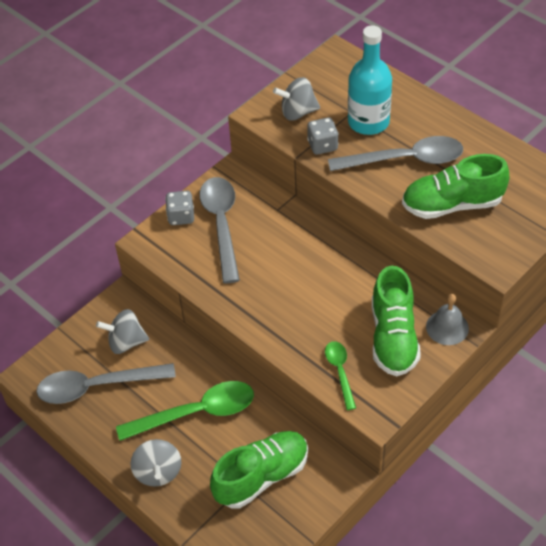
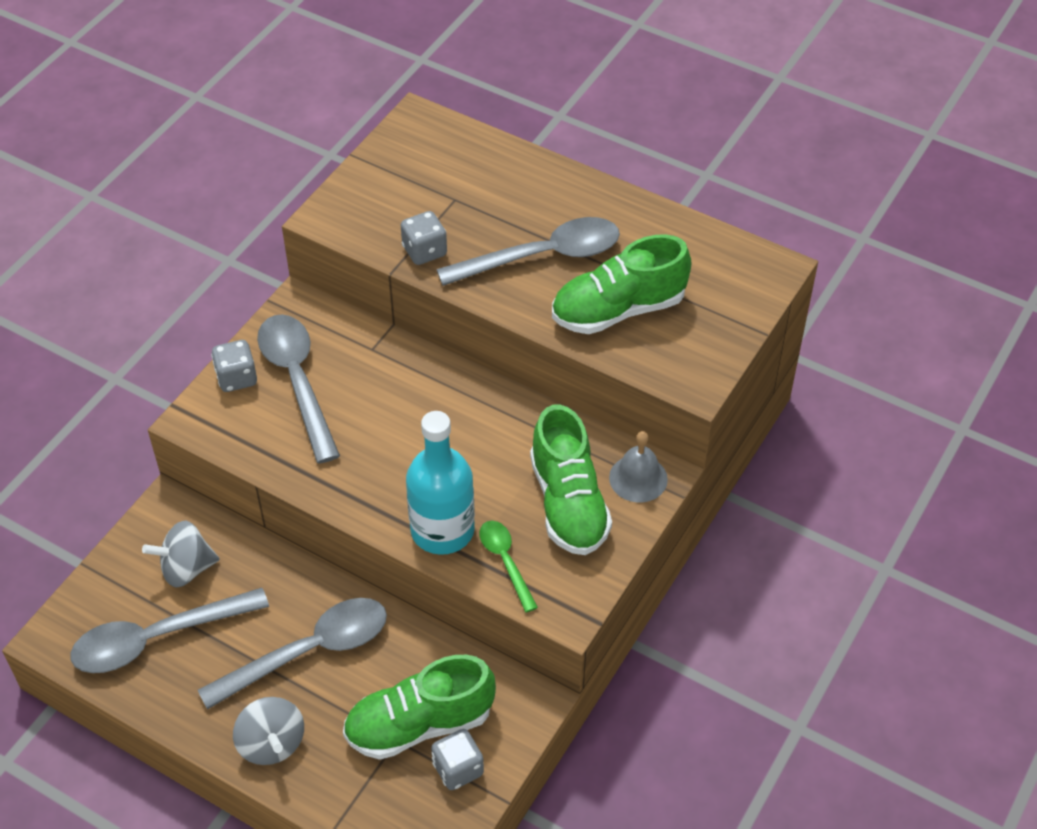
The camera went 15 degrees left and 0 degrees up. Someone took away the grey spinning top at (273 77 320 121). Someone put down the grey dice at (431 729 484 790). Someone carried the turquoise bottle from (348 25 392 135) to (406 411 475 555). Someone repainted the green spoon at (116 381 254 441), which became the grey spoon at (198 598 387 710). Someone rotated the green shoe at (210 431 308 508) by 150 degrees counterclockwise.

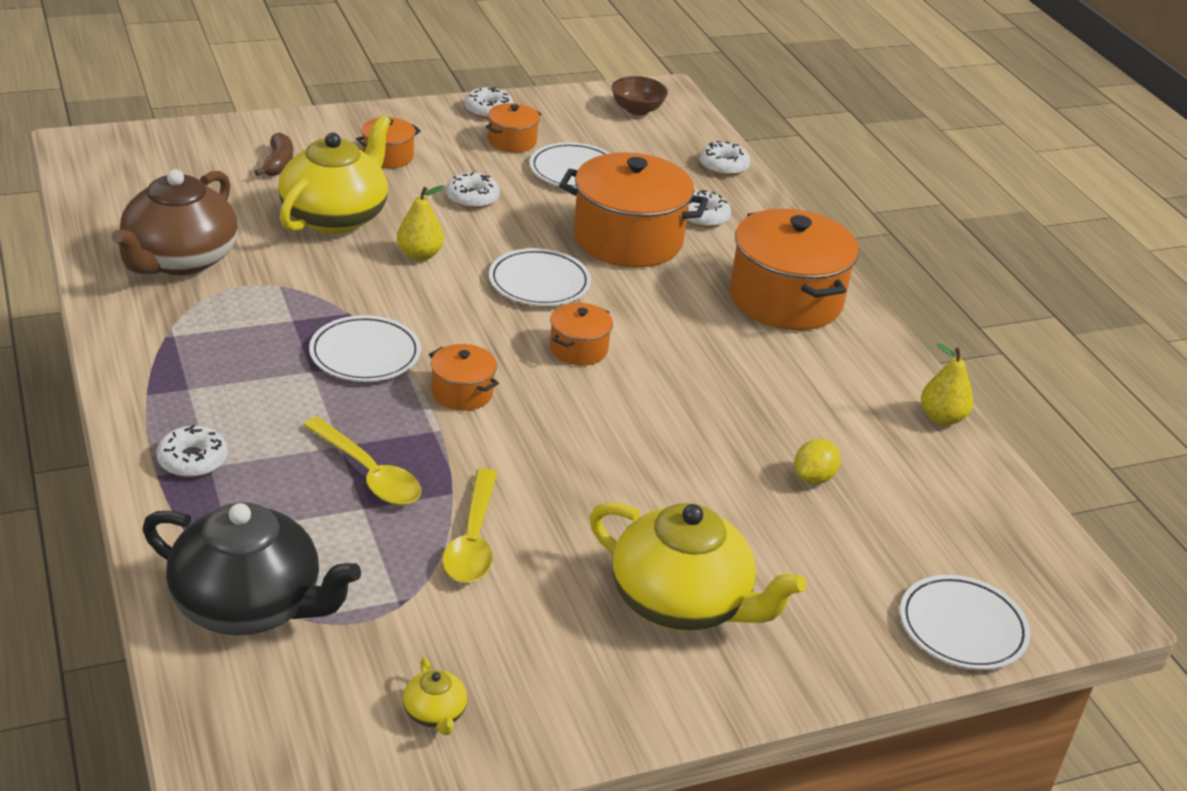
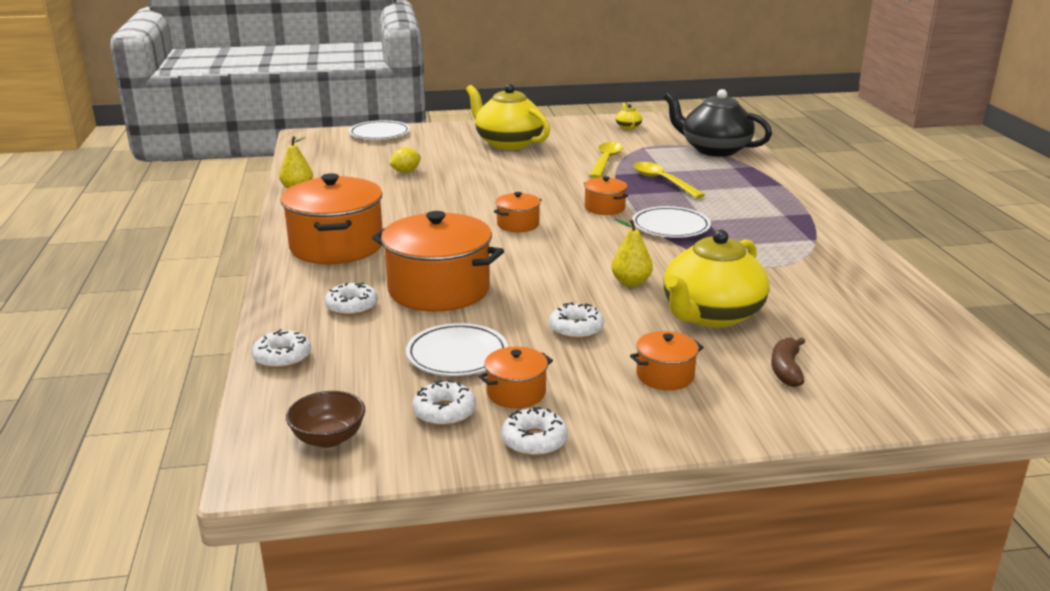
The camera went 165 degrees left and 10 degrees down. Someone took away the brown teapot at (111 169 238 275). Someone took away the white plate at (489 248 591 306). Someone carried the white donut from (156 424 228 477) to (412 380 476 426).

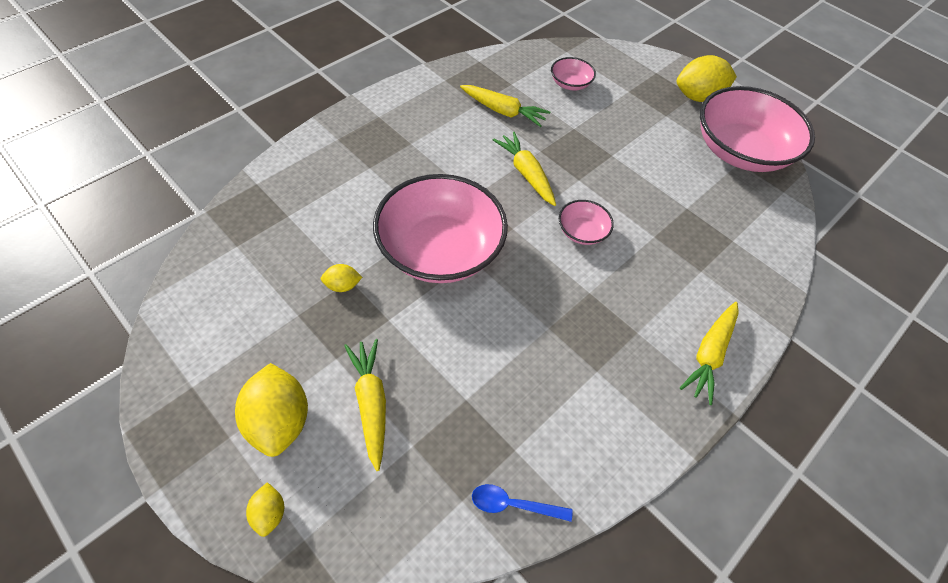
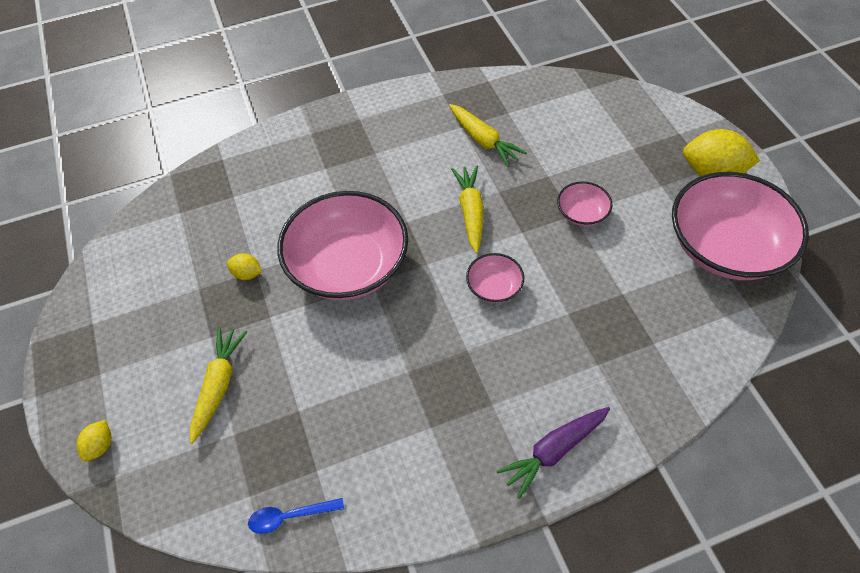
The camera went 30 degrees right and 0 degrees up. Someone took away the yellow lemon at (235 363 308 457). Someone carried the pink bowl from (551 57 596 90) to (557 181 612 226). Someone repainted the yellow carrot at (680 302 739 405), which became the purple carrot at (497 407 610 499). Someone rotated the blue spoon at (472 484 573 522) by 45 degrees counterclockwise.

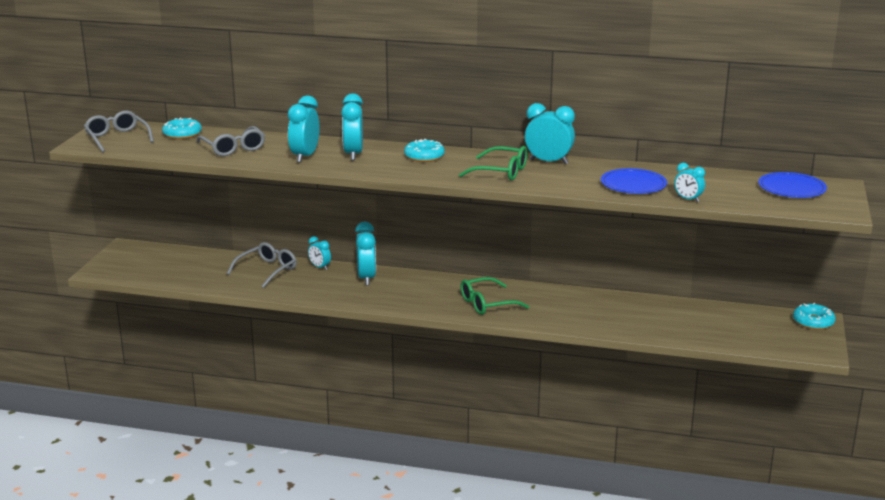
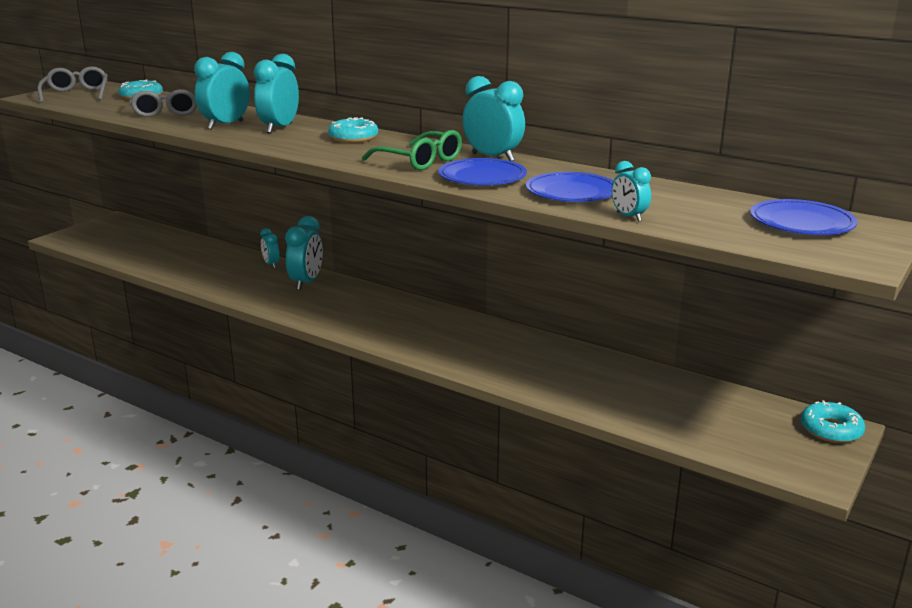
The camera went 20 degrees right and 0 degrees up. Someone took away the grey glasses at (227 242 297 288). Someone took away the green glasses at (461 277 529 315). Someone put down the blue plate at (439 158 527 185).

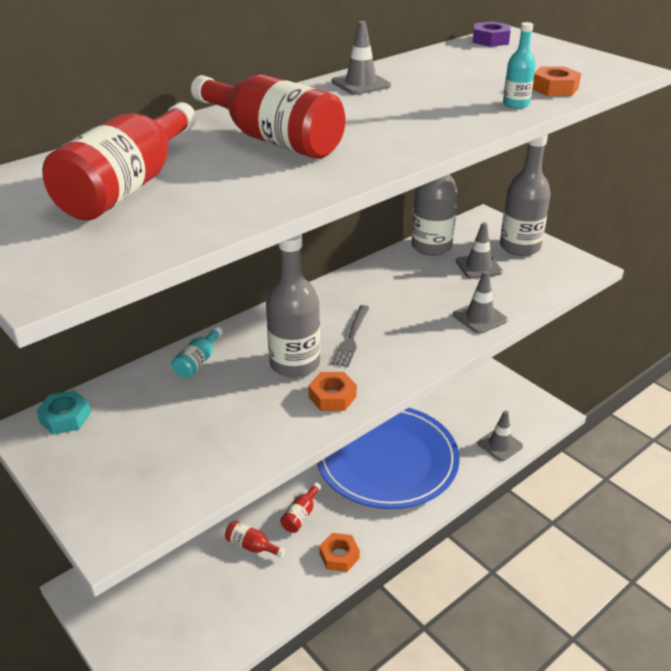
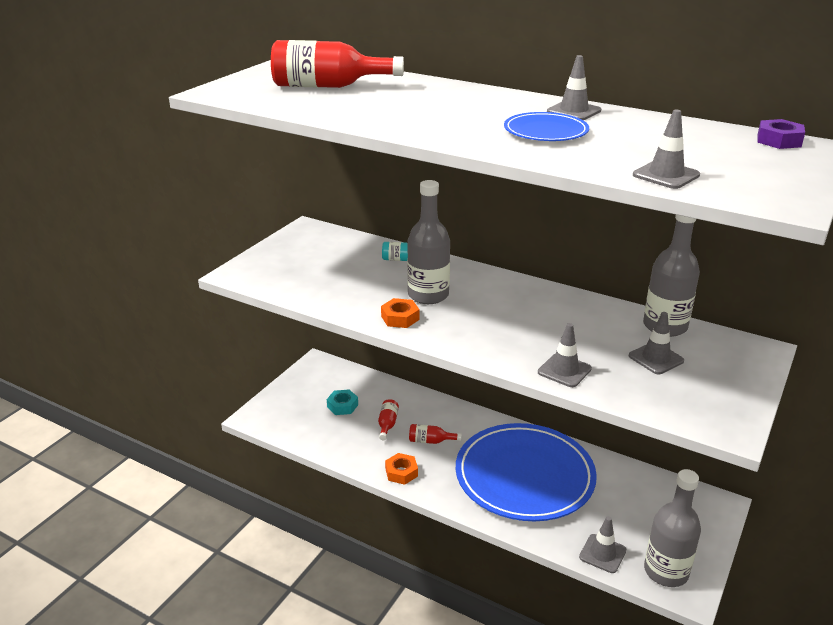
The camera went 70 degrees right and 5 degrees down. Someone took away the red bottle at (191 75 345 159). Someone took away the grey fork at (331 305 370 367). Someone took away the turquoise bottle at (503 22 536 109). Someone put down the blue plate at (504 112 589 141). Someone carried the turquoise nut from (36 390 91 435) to (327 390 358 415). Someone carried the grey bottle from (500 134 551 256) to (644 469 701 587). Someone swapped the orange nut at (532 66 581 96) for the grey traffic cone at (633 109 700 189).

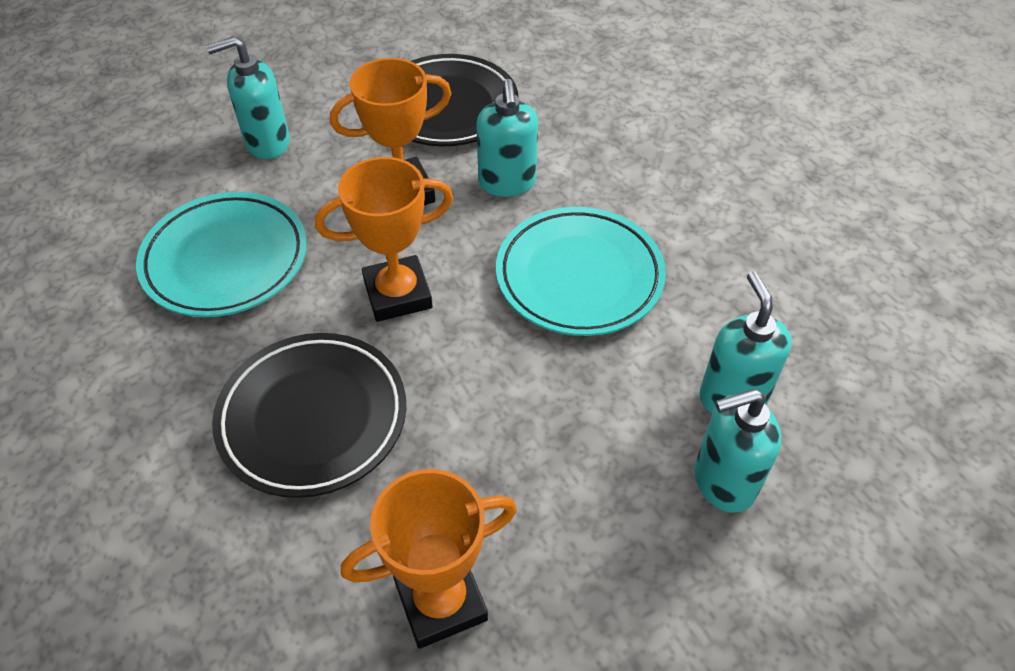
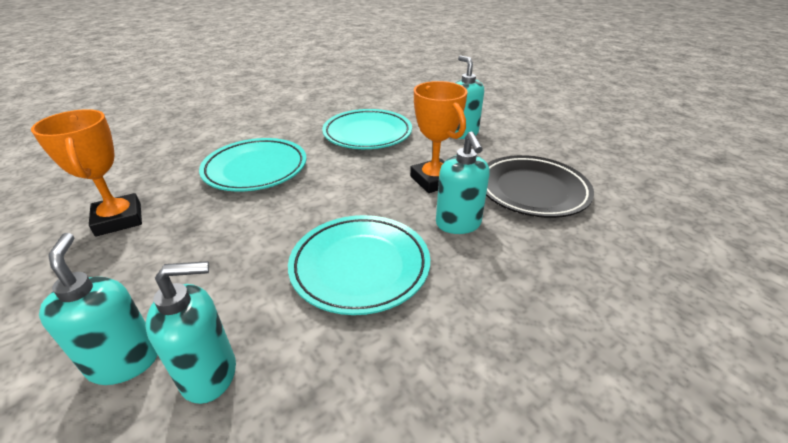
The camera went 85 degrees right and 15 degrees down. Someone took away the orange trophy at (315 157 453 322). Someone repainted the black plate at (212 333 406 498), which became the turquoise plate at (199 138 306 192). Someone rotated the turquoise soap dispenser at (476 79 538 197) by 90 degrees counterclockwise.

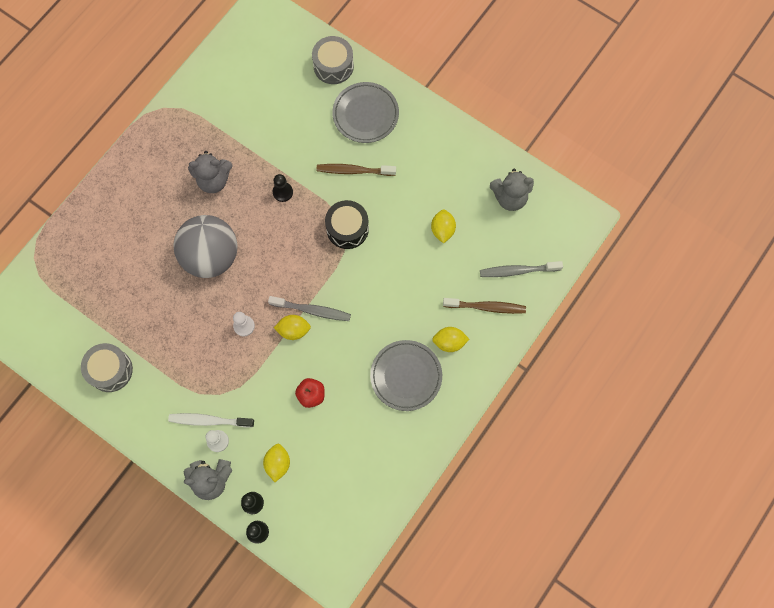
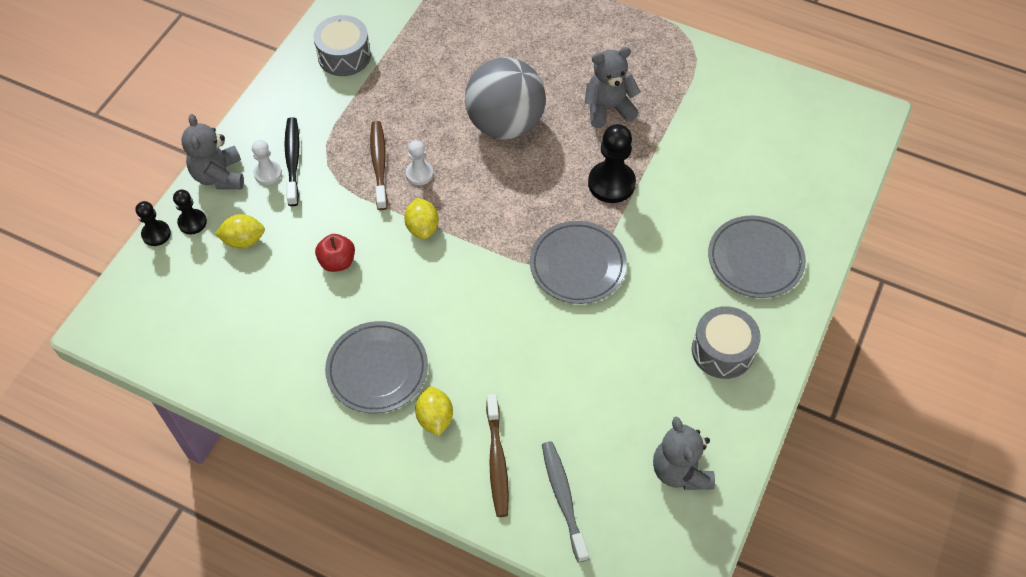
The camera went 80 degrees right and 15 degrees down. Someone took away the grey toothbrush at (268 296 351 321). Someone took away the yellow lemon at (431 209 456 244). Someone carried the grey drum from (312 36 354 84) to (692 306 761 379). Someone carried the brown toothbrush from (316 164 396 176) to (370 121 388 210). Someone swapped the black drum at (325 200 369 249) for the grey plate at (530 221 627 304). Someone repainted the white toothbrush at (168 413 254 428), which became the black toothbrush at (284 117 300 206). Someone rotated the grey teddy bear at (188 151 233 193) by 90 degrees clockwise. Someone scaled the black pawn at (273 174 293 202) by 1.72.

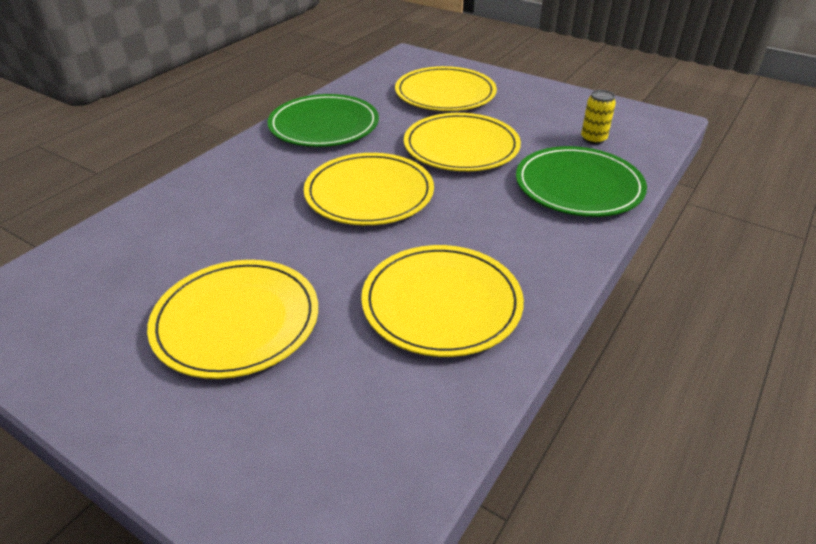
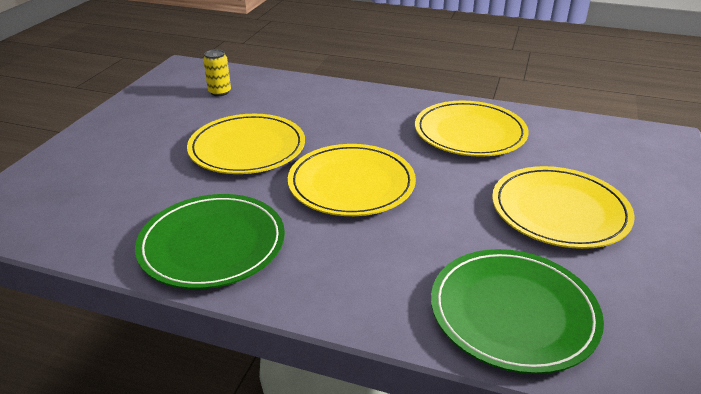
The camera went 105 degrees left and 5 degrees down. Someone took away the yellow plate at (395 66 497 111). Someone carried the green plate from (516 146 647 217) to (431 249 604 374).

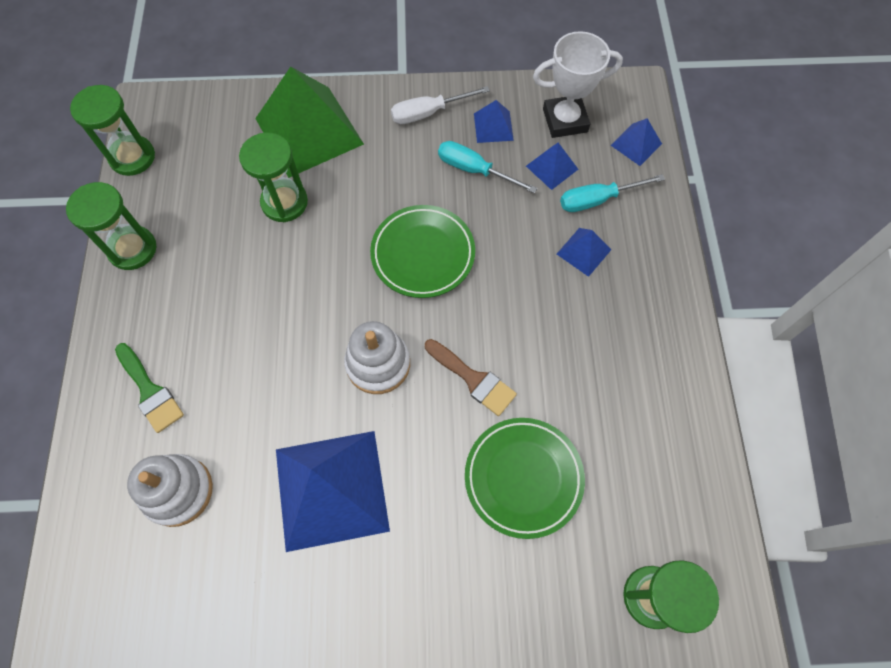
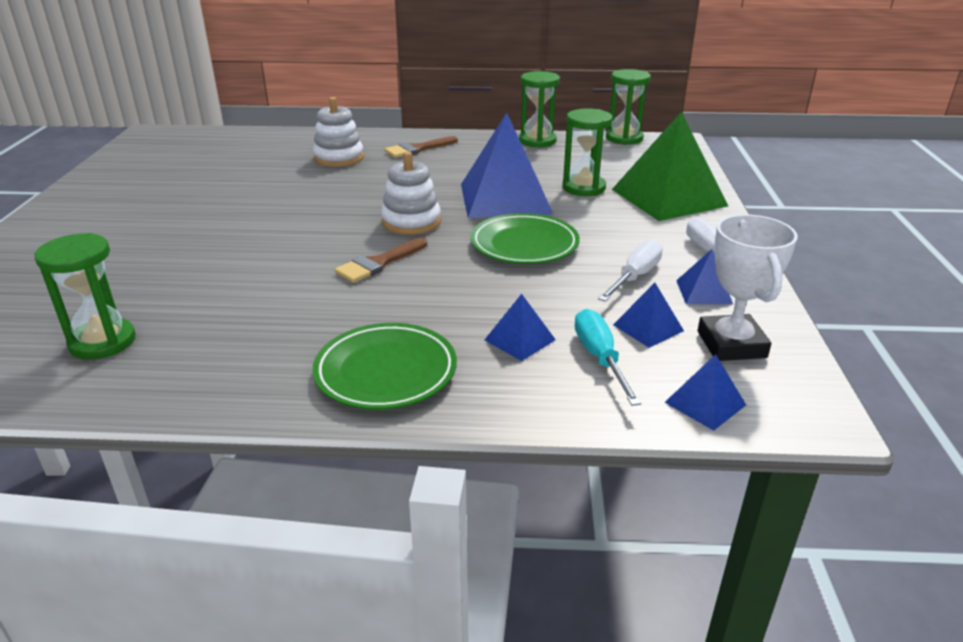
The camera went 95 degrees right and 35 degrees down. Someone carried the blue pyramid from (276 431 390 552) to (461 113 553 218). Someone carried the green plate from (465 418 585 539) to (313 323 457 410). Someone repainted the green brush at (115 343 184 433), which became the brown brush at (384 136 458 158). Someone repainted the turquoise screwdriver at (438 141 537 193), which became the white screwdriver at (598 240 663 302).

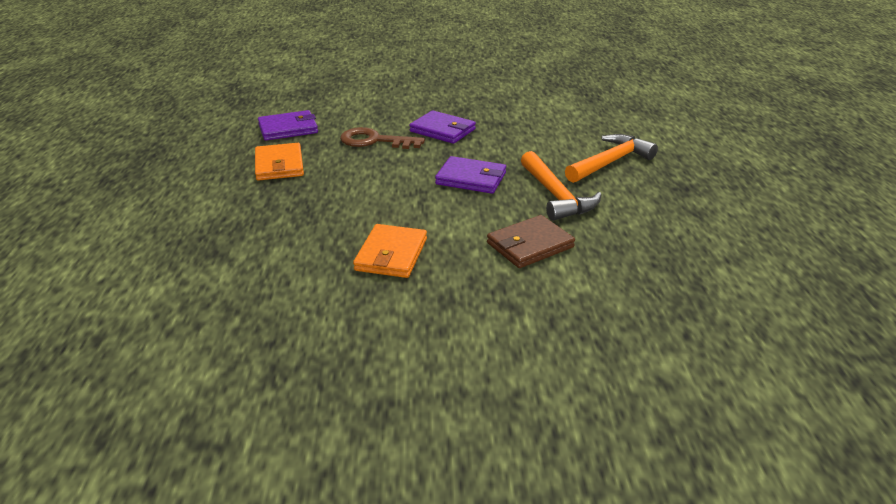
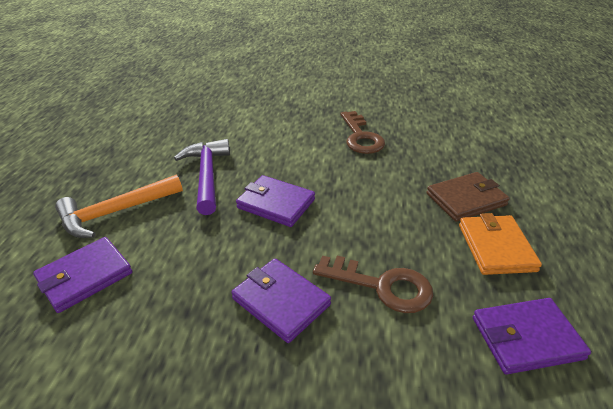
The camera went 170 degrees left and 5 degrees up. Someone put down the purple wallet at (33 237 132 313). Someone carried the brown wallet from (487 215 575 268) to (426 172 510 222). Someone swapped the orange wallet at (353 224 427 278) for the brown key at (340 111 385 154). Someone repainted the orange hammer at (521 151 602 221), which became the purple hammer at (174 139 230 215).

